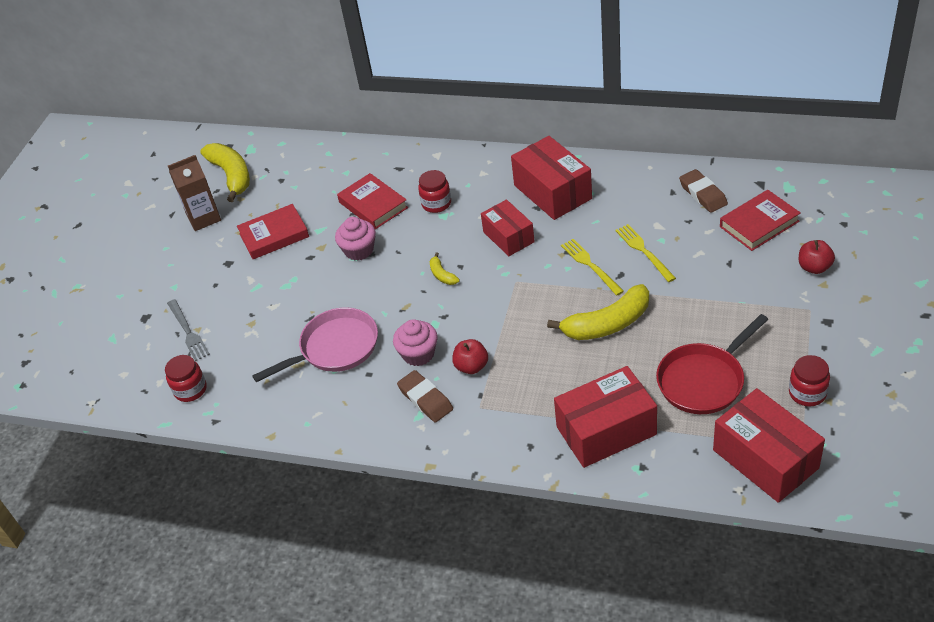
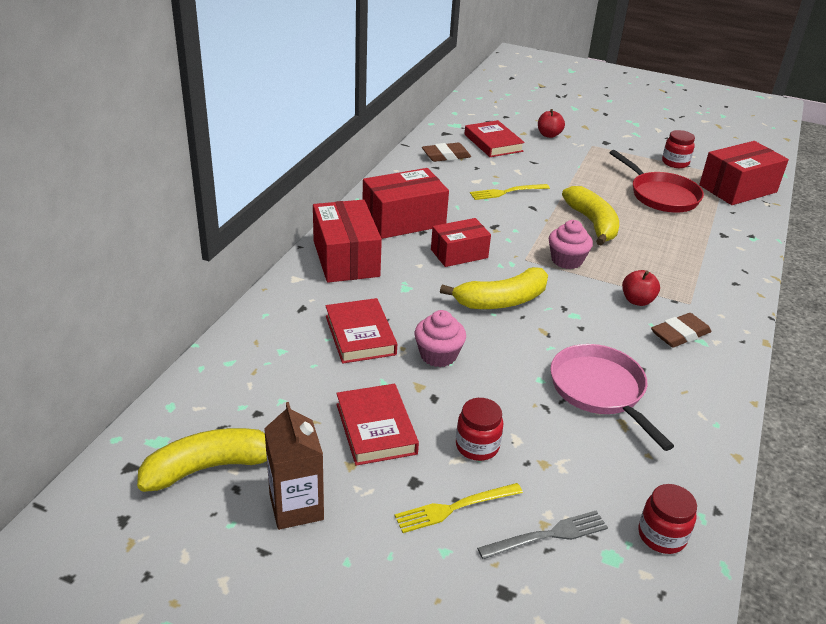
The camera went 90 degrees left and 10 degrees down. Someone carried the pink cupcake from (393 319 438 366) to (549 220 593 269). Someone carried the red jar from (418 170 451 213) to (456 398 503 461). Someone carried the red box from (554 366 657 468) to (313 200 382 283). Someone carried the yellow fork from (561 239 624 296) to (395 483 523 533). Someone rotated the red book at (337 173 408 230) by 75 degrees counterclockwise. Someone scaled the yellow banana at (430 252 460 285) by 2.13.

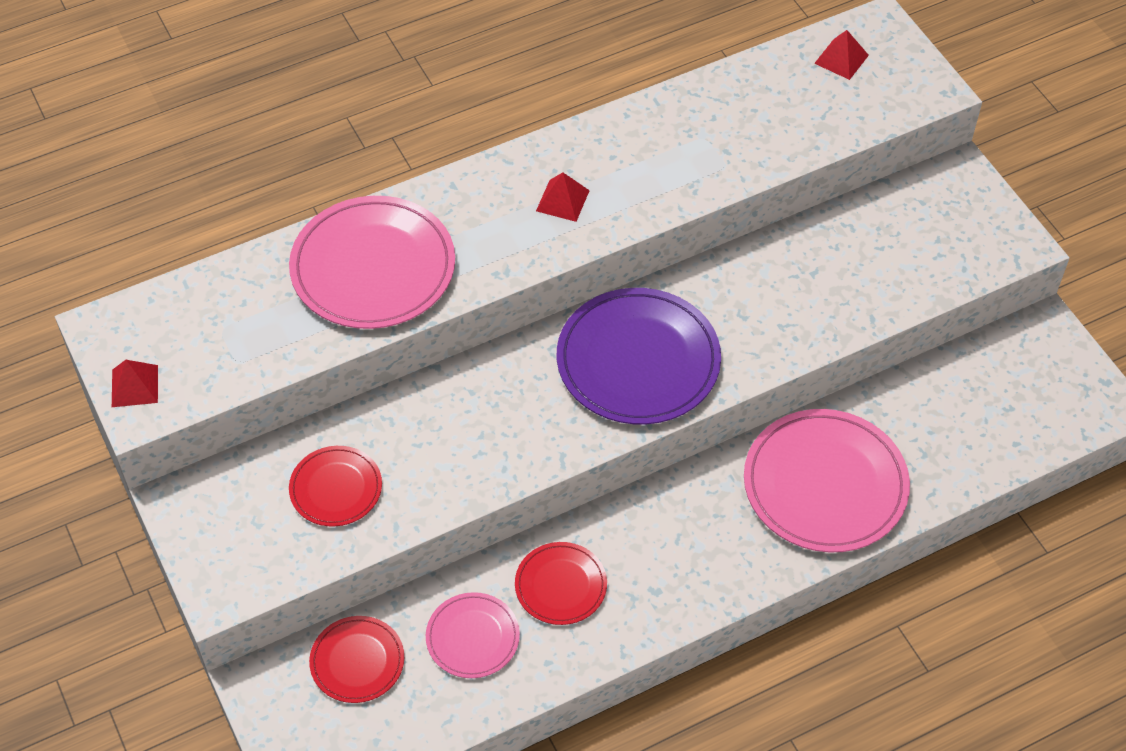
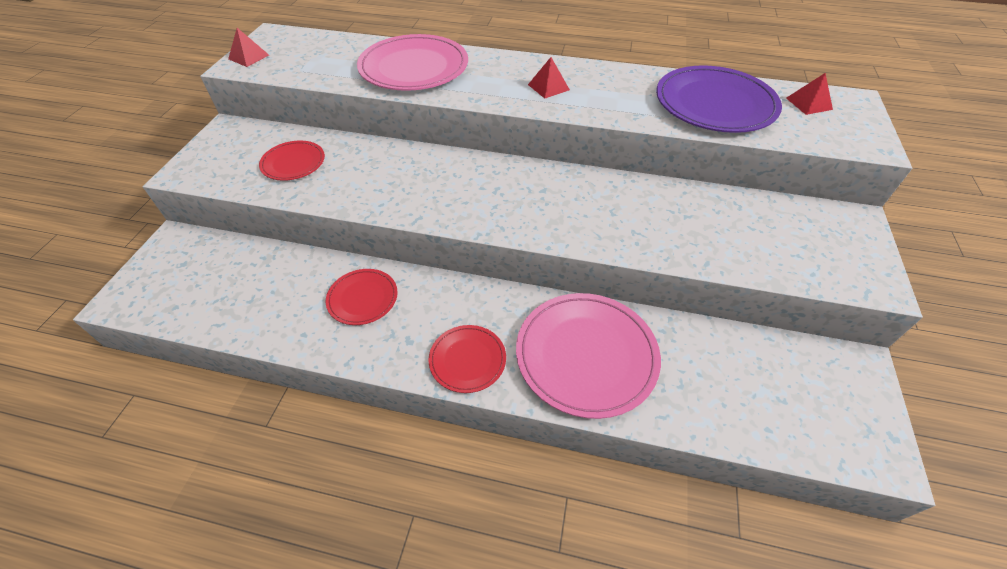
The camera went 40 degrees right and 5 degrees down. Someone took away the pink plate at (426 592 520 678). Someone carried the red plate from (309 616 404 703) to (428 325 506 393). Someone carried the purple plate from (557 288 721 424) to (656 65 782 133).

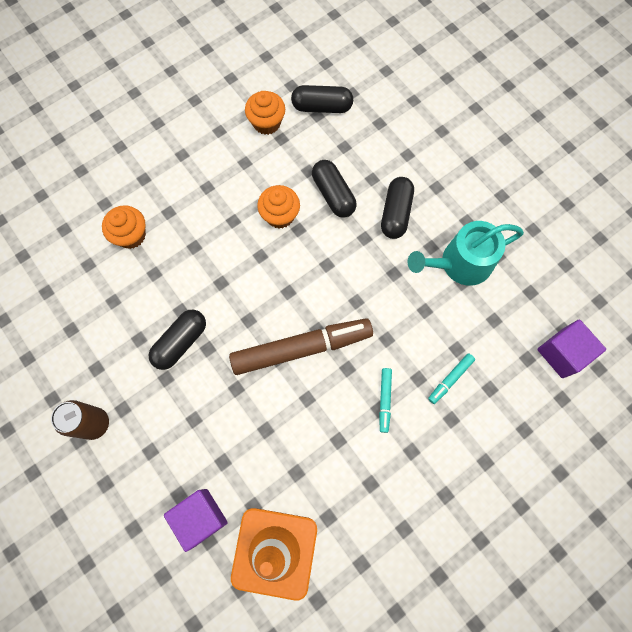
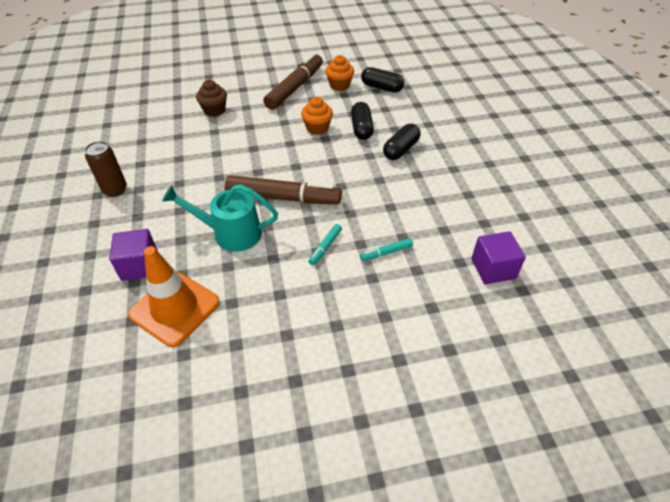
The camera went 25 degrees right and 25 degrees down. Someone took away the black capsule at (149 310 206 370). Someone put down the brown marker at (263 53 323 110). Someone carried the turquoise watering can from (408 221 524 286) to (162 184 278 252). Someone repainted the orange cupcake at (102 205 146 249), which became the brown cupcake at (196 80 227 117).

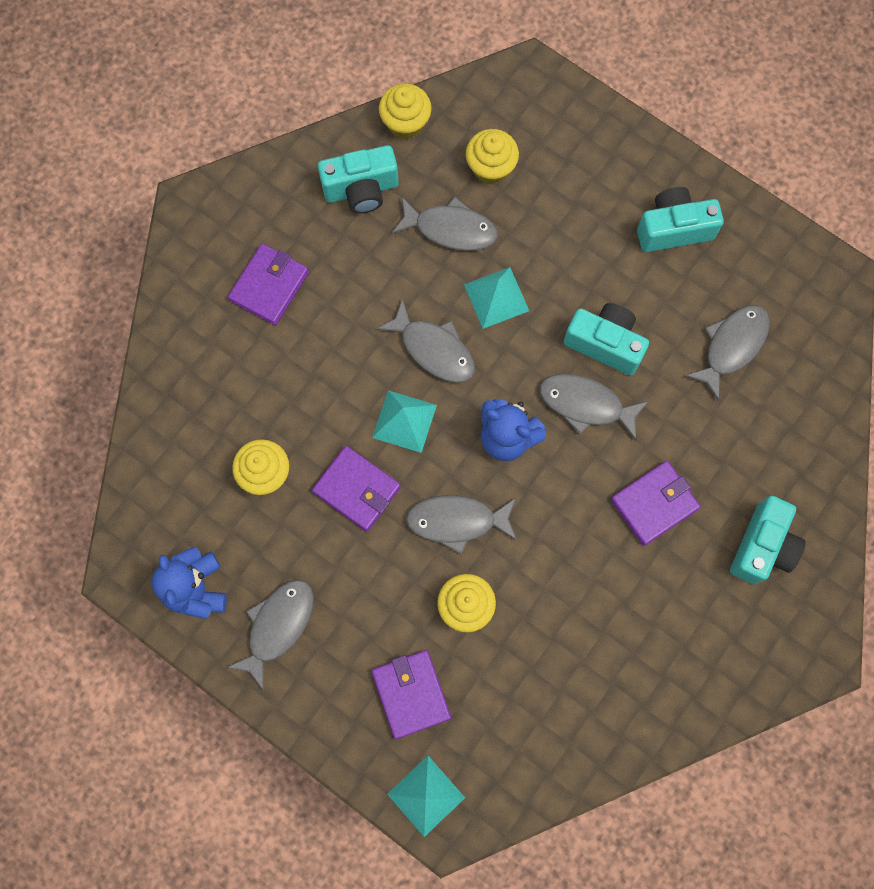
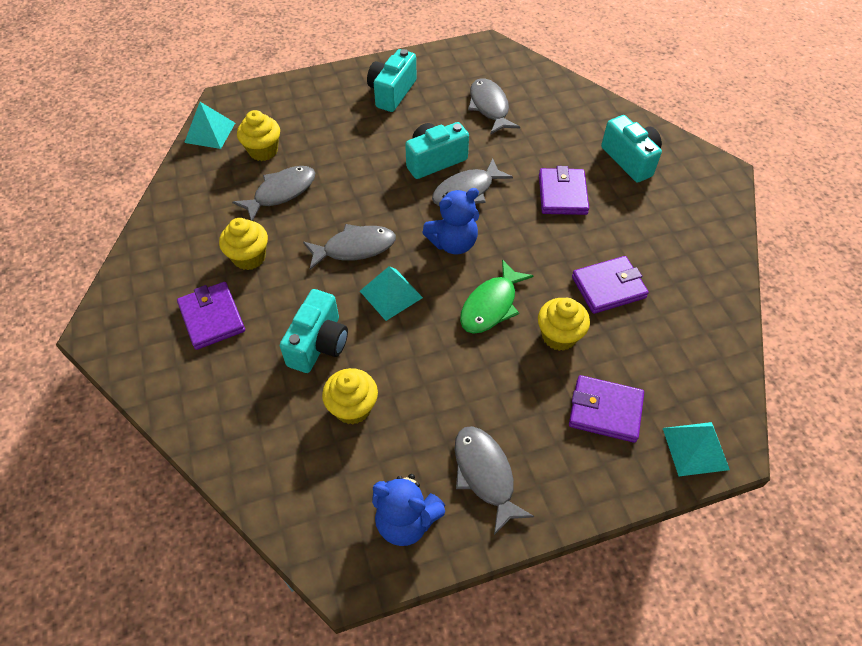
The camera went 55 degrees left and 20 degrees down. Someone carried the purple wallet from (312 446 401 531) to (572 256 649 314). Someone carried the turquoise camera from (318 145 399 214) to (280 289 348 373). Someone carried the yellow cupcake from (379 83 432 140) to (219 218 268 270). Someone carried the turquoise pyramid from (464 267 529 329) to (184 102 235 149). Someone repainted the grey fish at (406 495 517 554), which became the green fish at (460 259 533 334).

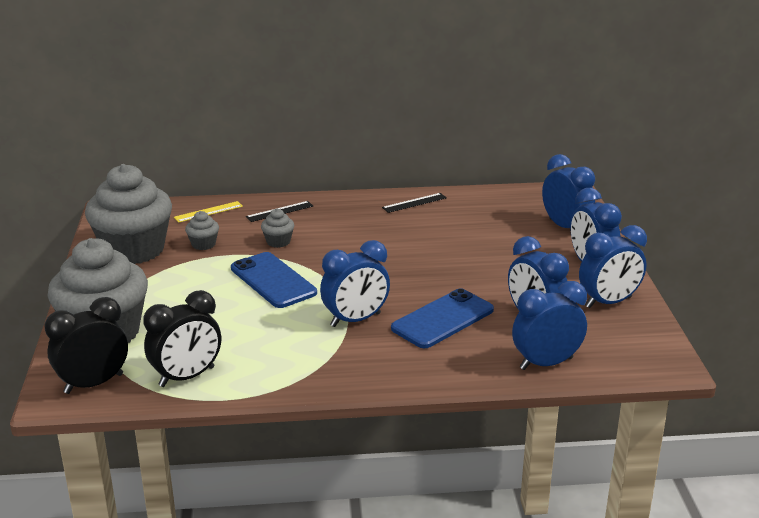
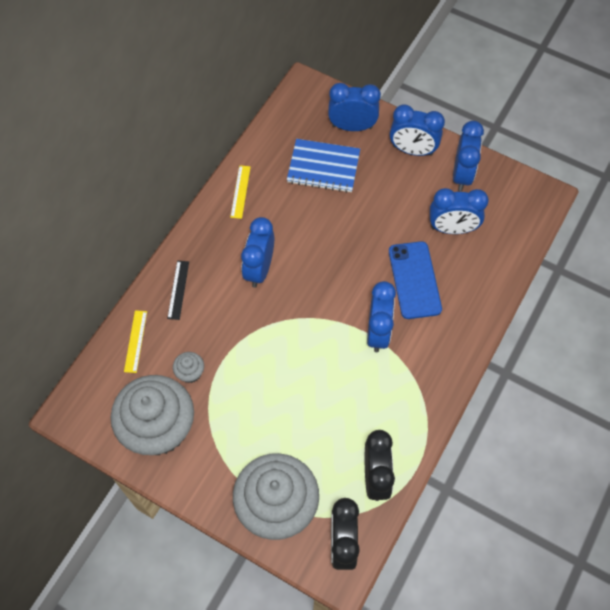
The camera went 55 degrees left and 35 degrees up. Someone took away the blue phone at (231 252 317 308). Someone took away the grey cupcake at (261 209 294 248). Someone put down the blue notebook at (287 139 360 193). Someone carried the blue clock from (512 281 587 370) to (241 217 274 288). Someone repainted the black ruler at (382 193 447 213), which became the yellow ruler at (230 165 251 219).

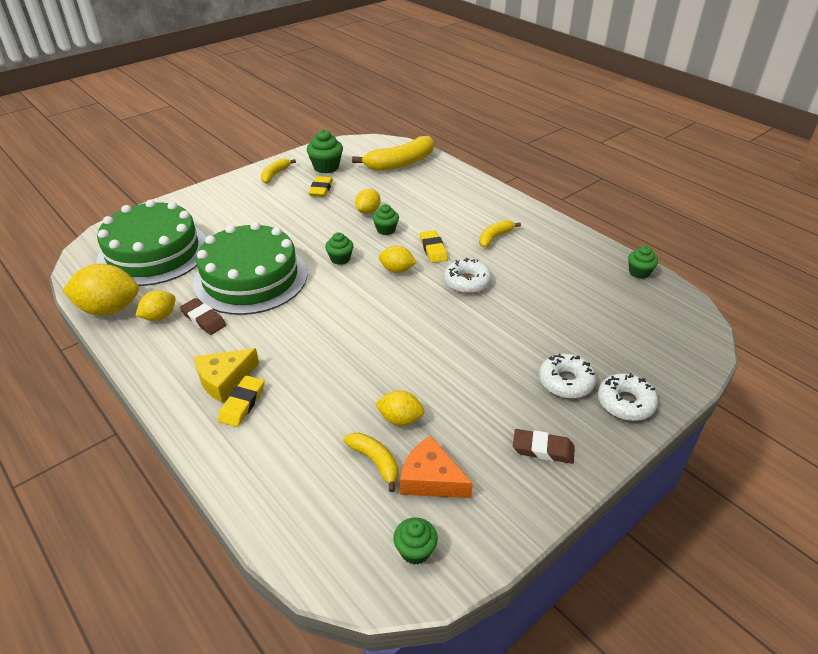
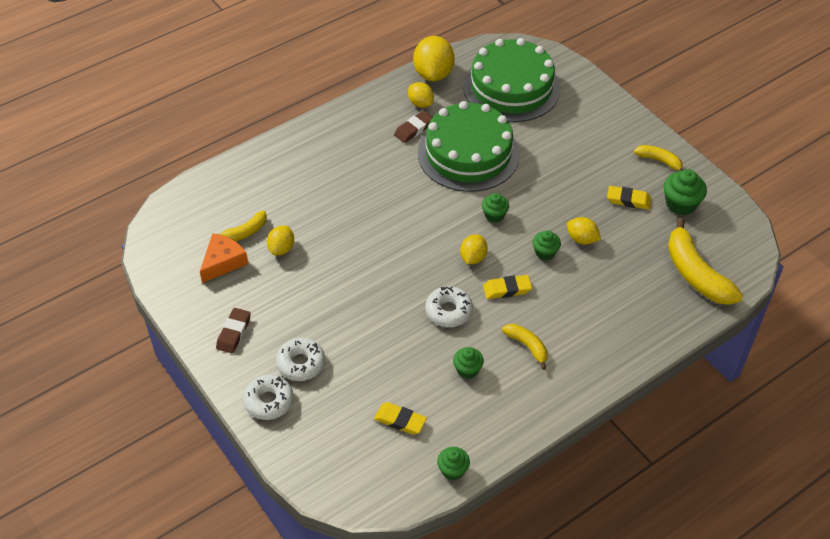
The camera went 95 degrees right and 10 degrees up. Someone took away the yellow cheese at (195 348 259 403). Someone carried the yellow eraser from (218 375 264 427) to (374 402 427 435). Someone carried the green cupcake from (393 517 438 564) to (453 347 484 379).

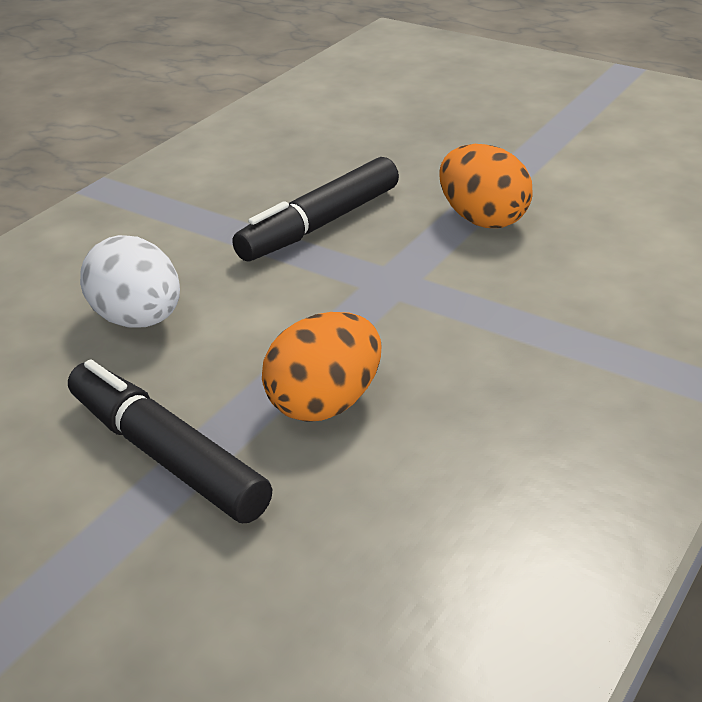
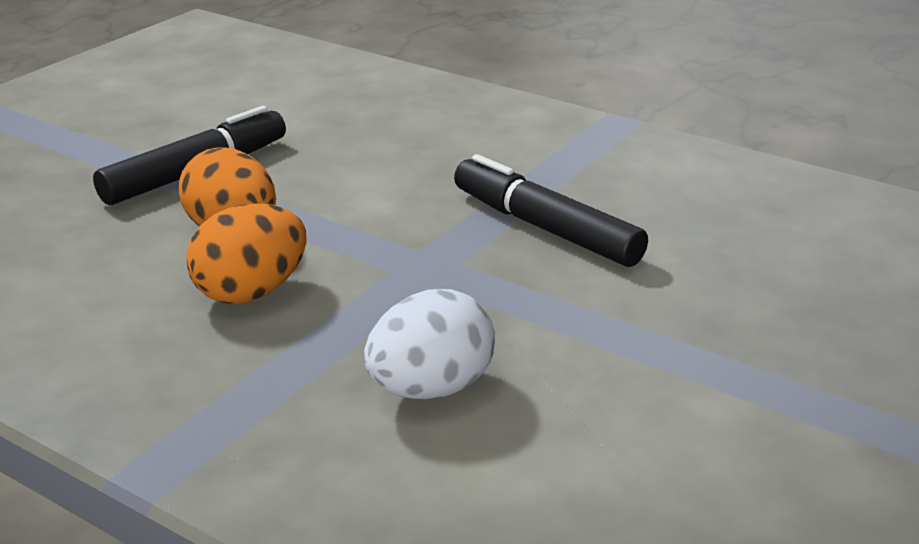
The camera went 90 degrees right and 5 degrees down. Someone carried the white egg from (80 235 180 328) to (364 289 495 399). Someone carried the orange egg from (439 144 533 228) to (186 203 306 304).

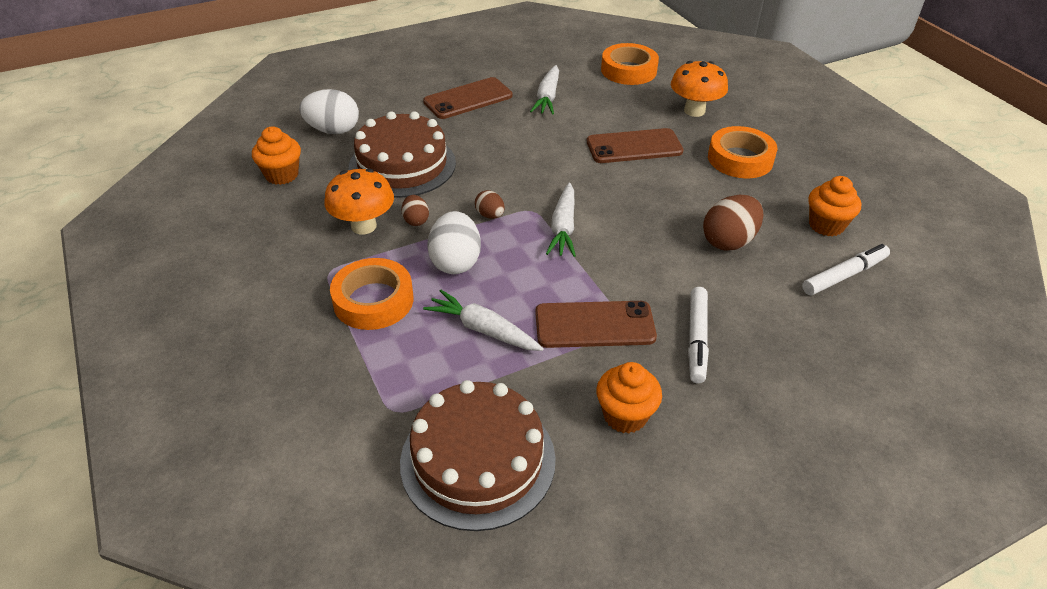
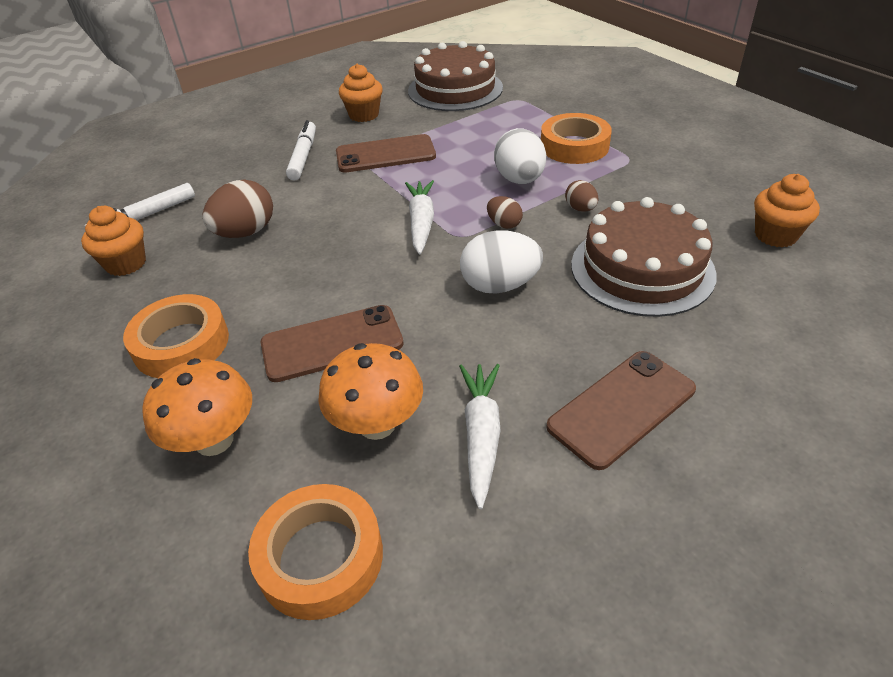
The camera went 175 degrees right and 0 degrees up. Someone took away the white carrot at (423 290 544 351). Someone carried the white egg from (299 89 359 134) to (460 230 543 294). Someone carried the orange mushroom from (324 169 394 234) to (318 343 423 440).

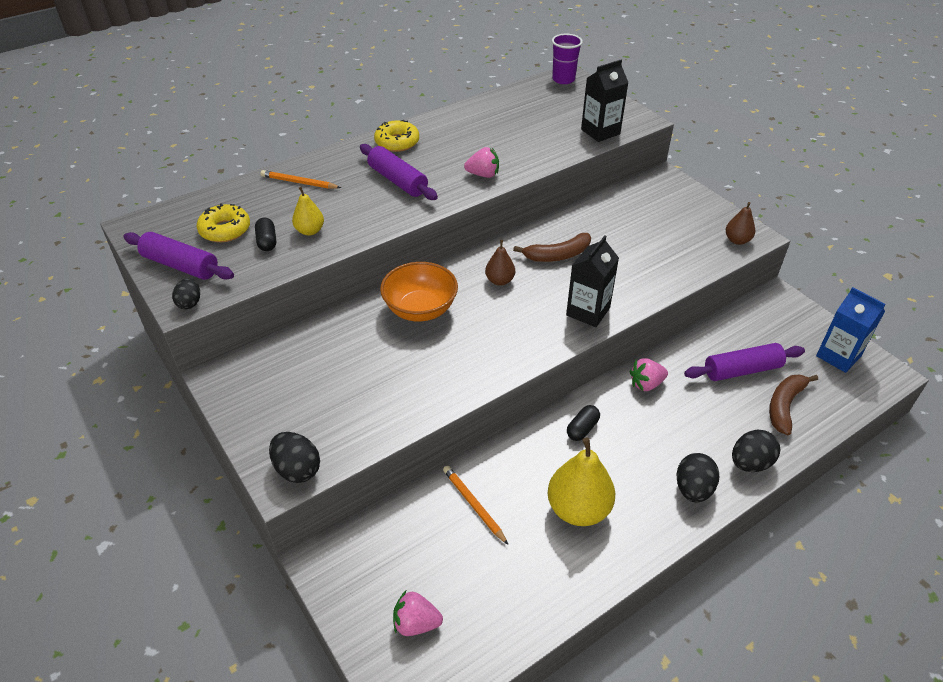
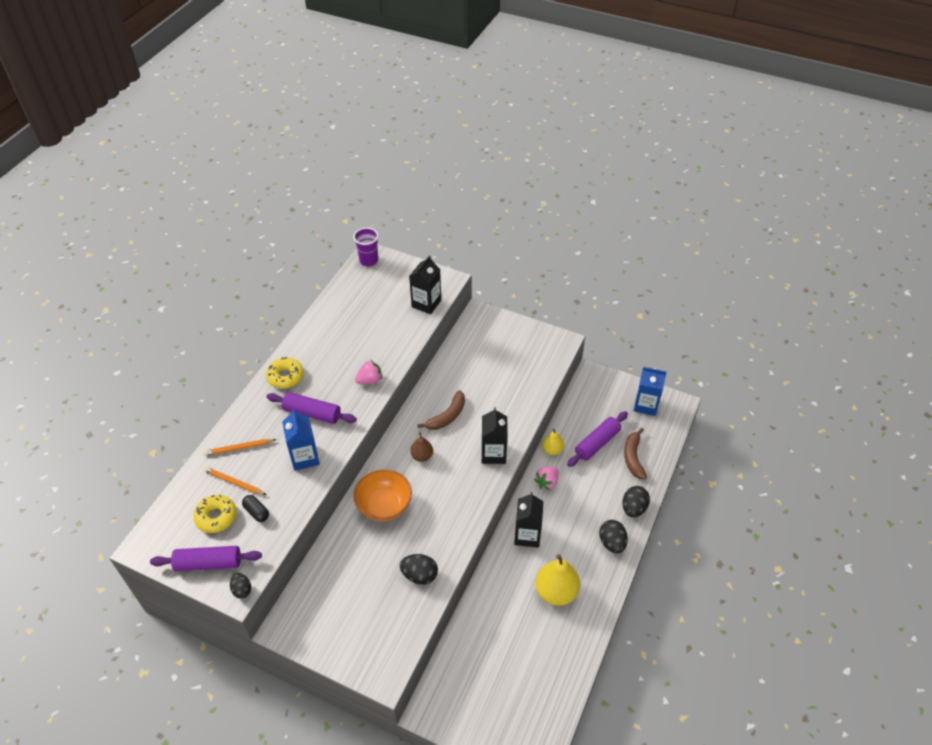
The camera went 30 degrees left and 5 degrees up. Someone took away the pink strawberry at (393 591 443 636). Someone took away the brown pear at (726 202 755 245). Someone put down the blue carton at (282 409 320 471). Someone carried the black egg from (269 432 320 483) to (400 554 438 585). Someone carried the yellow pear from (292 187 324 236) to (543 429 564 455). Someone carried the orange pencil from (443 466 508 545) to (203 467 266 495). Someone swapped the black capsule at (567 405 600 441) for the black carton at (514 492 544 548).

